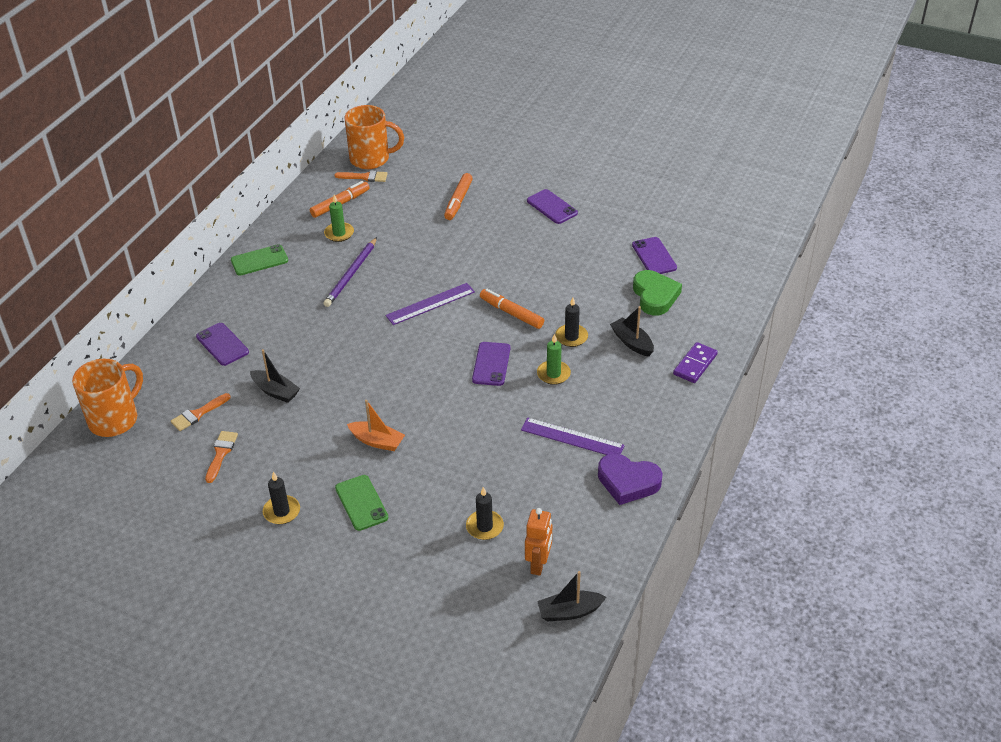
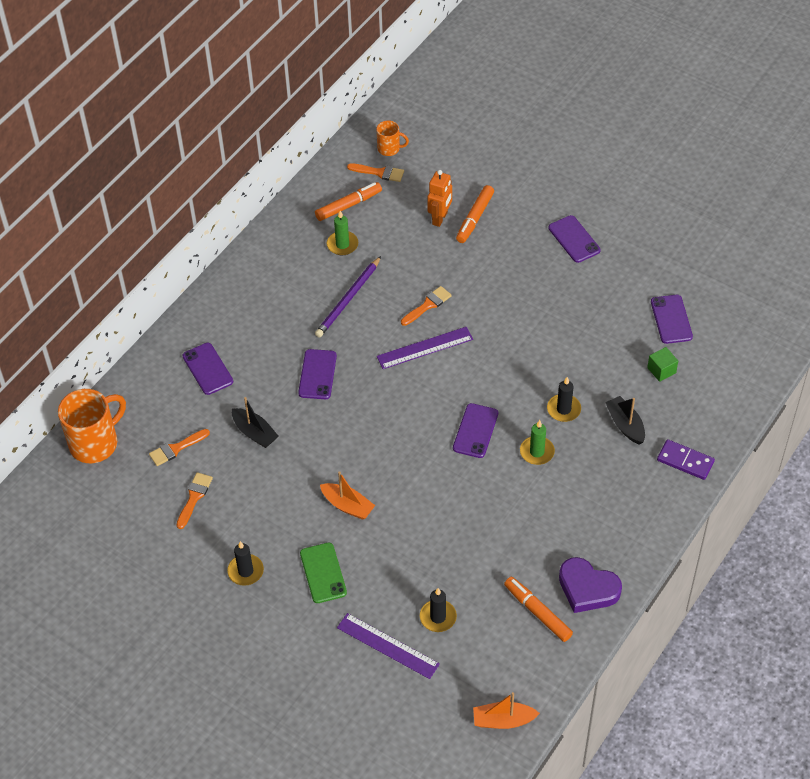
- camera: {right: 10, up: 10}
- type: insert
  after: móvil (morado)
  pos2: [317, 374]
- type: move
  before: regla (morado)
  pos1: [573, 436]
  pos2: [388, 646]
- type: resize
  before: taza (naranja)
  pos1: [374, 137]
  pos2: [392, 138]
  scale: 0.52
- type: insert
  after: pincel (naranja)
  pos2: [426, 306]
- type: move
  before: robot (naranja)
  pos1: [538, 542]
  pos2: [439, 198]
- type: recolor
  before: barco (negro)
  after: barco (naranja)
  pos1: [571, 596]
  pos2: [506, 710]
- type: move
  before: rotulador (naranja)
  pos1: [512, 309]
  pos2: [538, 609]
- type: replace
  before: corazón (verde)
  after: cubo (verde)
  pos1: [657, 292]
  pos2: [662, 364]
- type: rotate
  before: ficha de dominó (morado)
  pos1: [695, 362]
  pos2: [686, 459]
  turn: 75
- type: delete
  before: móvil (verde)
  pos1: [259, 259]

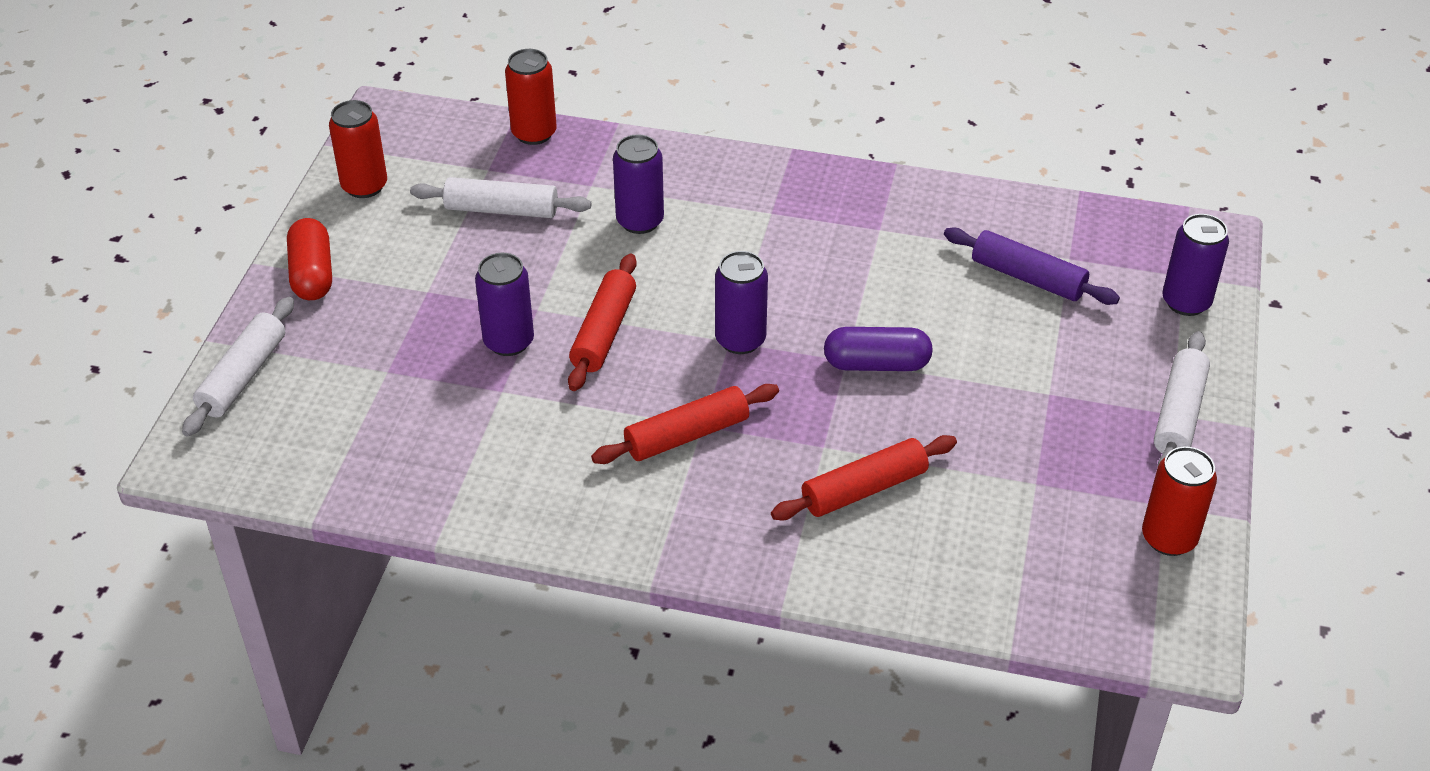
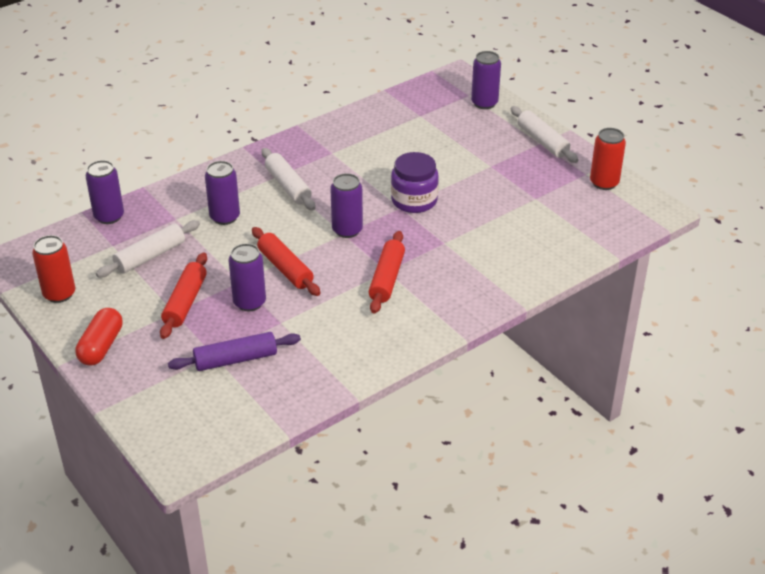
- camera: {right: -50, up: -5}
- type: rotate
  before: cápsula (rojo)
  pos1: [309, 259]
  pos2: [99, 336]
  turn: 75
- type: recolor
  before: lata (rojo)
  after: lata (morado)
  pos1: [530, 97]
  pos2: [105, 192]
- type: move
  before: rodillo (rojo)
  pos1: [864, 477]
  pos2: [183, 295]
- type: move
  before: rodillo (morado)
  pos1: [1032, 266]
  pos2: [234, 351]
- type: move
  before: rodillo (blanco)
  pos1: [238, 366]
  pos2: [288, 179]
- type: replace
  before: cápsula (morado)
  after: tarro (morado)
  pos1: [878, 349]
  pos2: [415, 182]

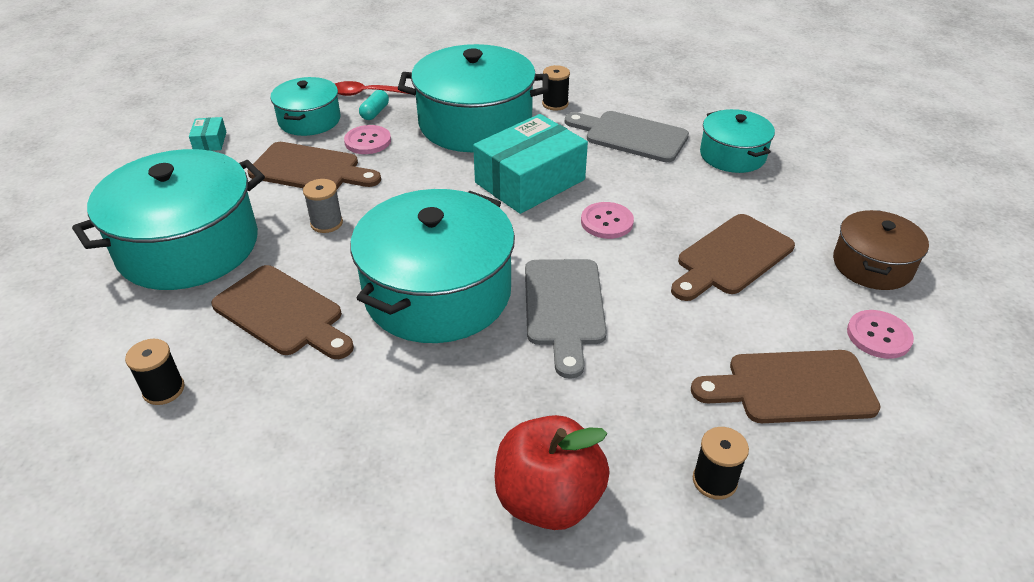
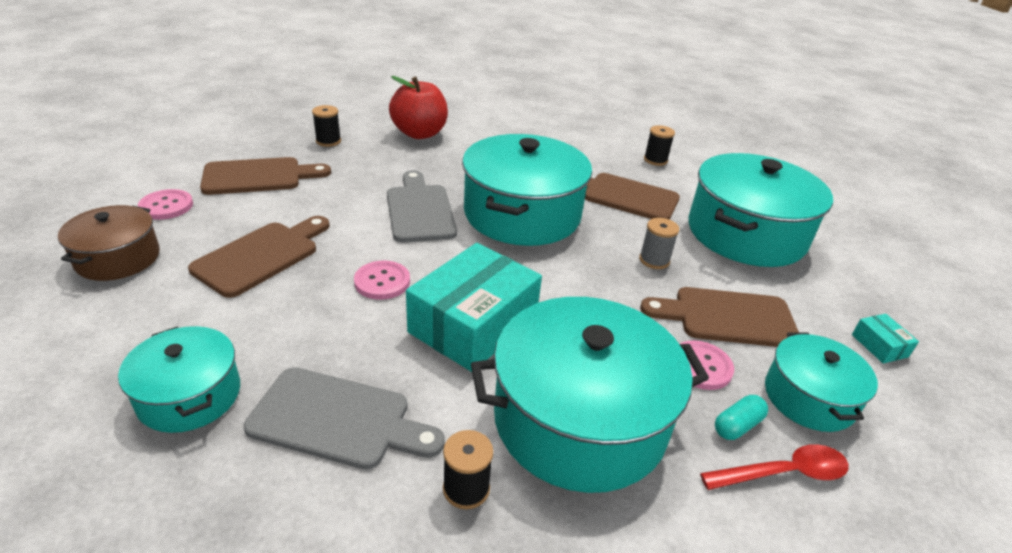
- camera: {right: 165, up: -5}
- type: rotate
  before: cápsula (turquesa)
  pos1: [374, 105]
  pos2: [741, 417]
  turn: 45

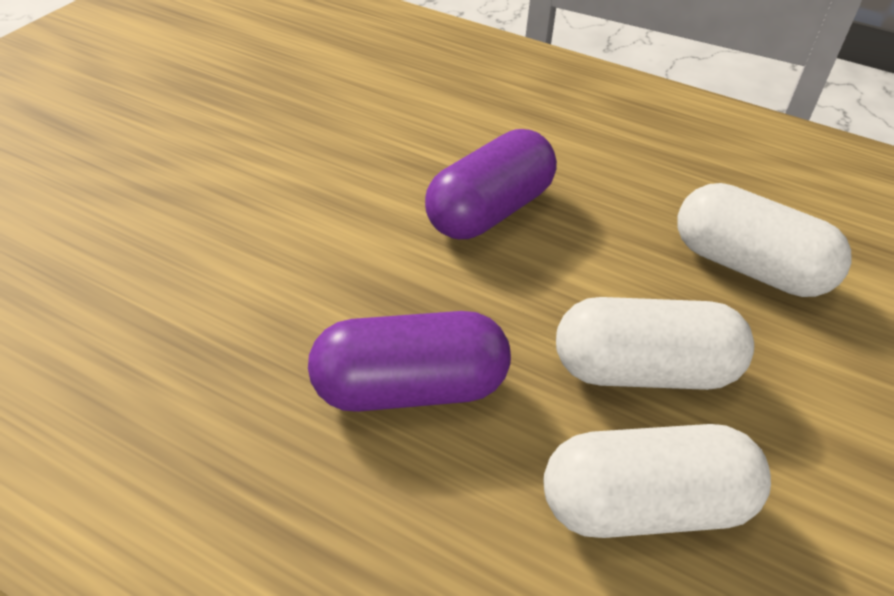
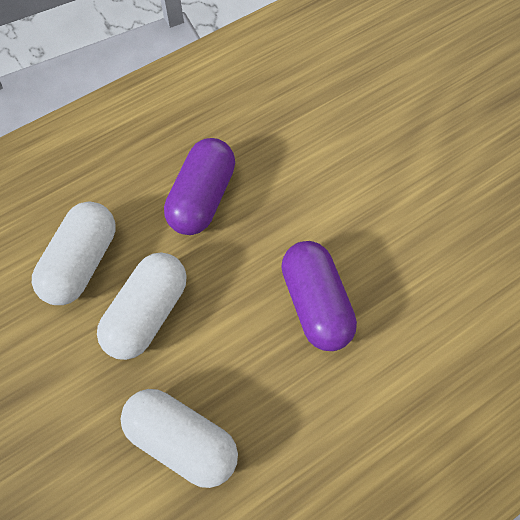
- camera: {right: 120, up: 20}
- type: rotate
  before: cápsula (blanco)
  pos1: [764, 240]
  pos2: [179, 438]
  turn: 60

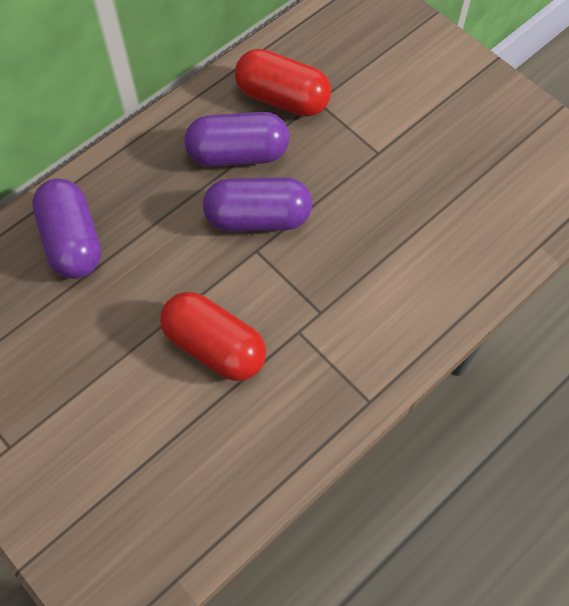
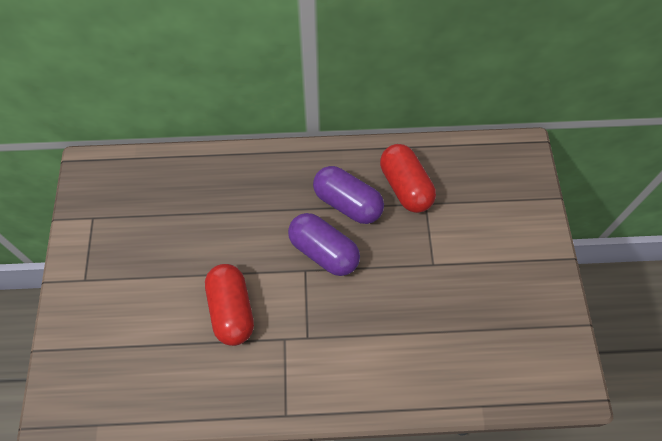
- camera: {right: 40, up: 0}
- type: delete
  before: cápsula (morado)
  pos1: [66, 229]

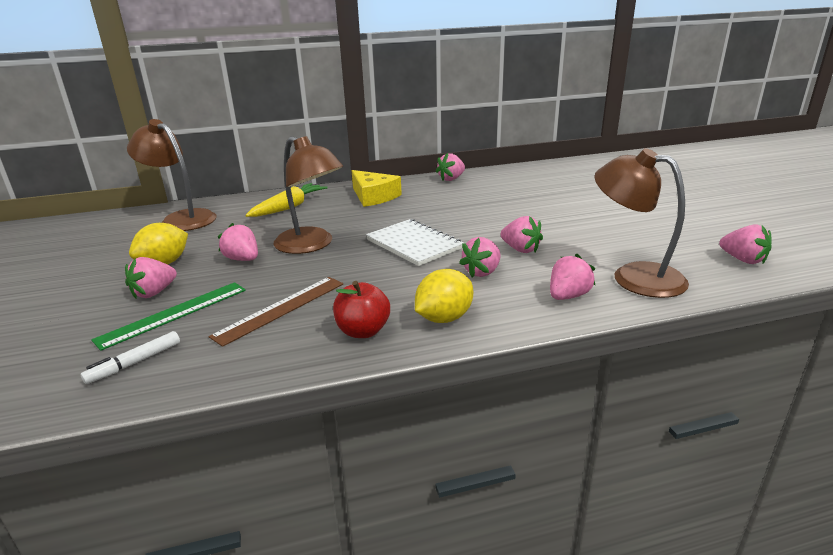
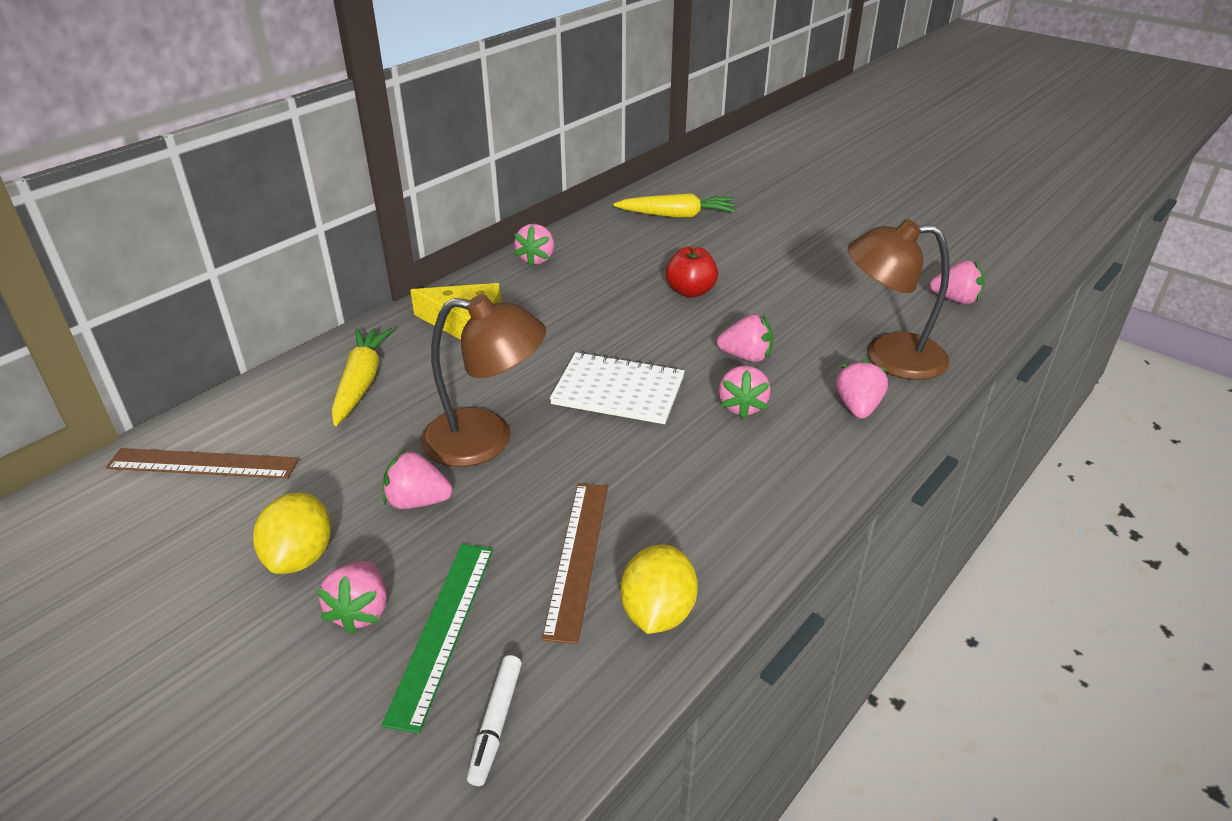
- camera: {right: -35, up: 10}
- type: replace
  before: lámpara (marrón)
  after: regla (marrón)
  pos1: [171, 175]
  pos2: [202, 463]
- type: insert
  after: zanahoria (amarillo)
  pos2: [674, 205]
- type: move
  before: limón (amarillo)
  pos1: [444, 296]
  pos2: [659, 589]
- type: move
  before: manzana (rojo)
  pos1: [361, 309]
  pos2: [692, 271]

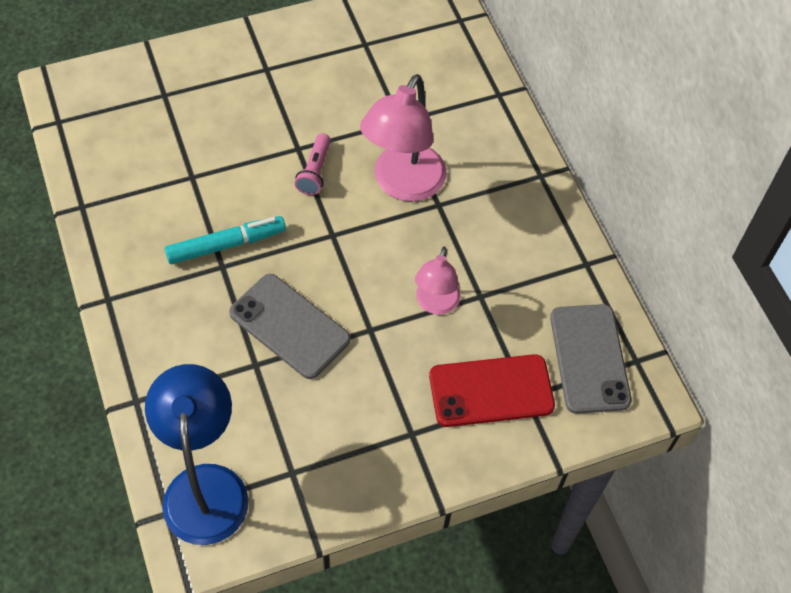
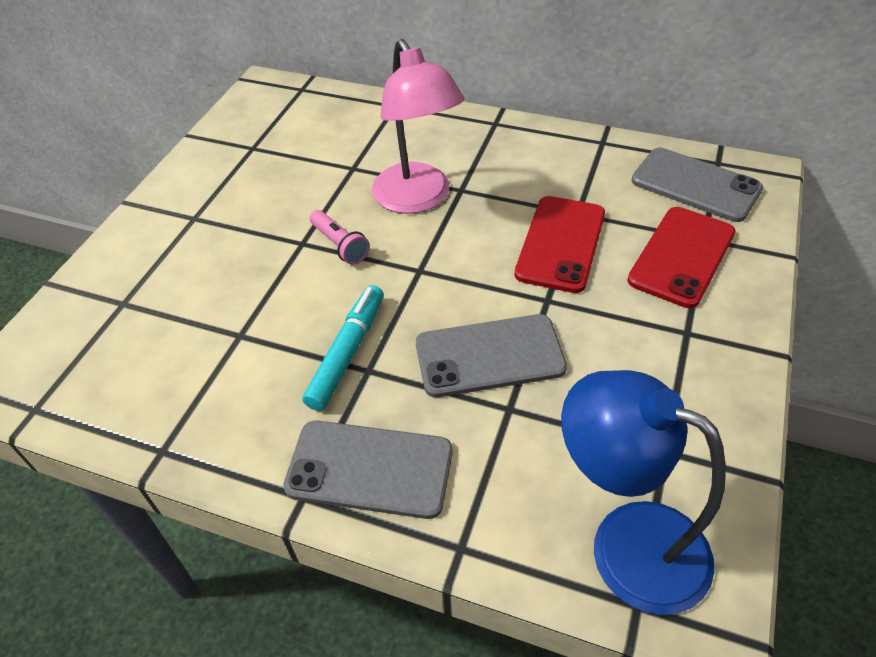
- camera: {right: -45, up: -10}
- type: insert
  after: móvil (gris)
  pos2: [368, 469]
- type: replace
  before: lámpara (rosa)
  after: móvil (rojo)
  pos1: [438, 281]
  pos2: [560, 244]

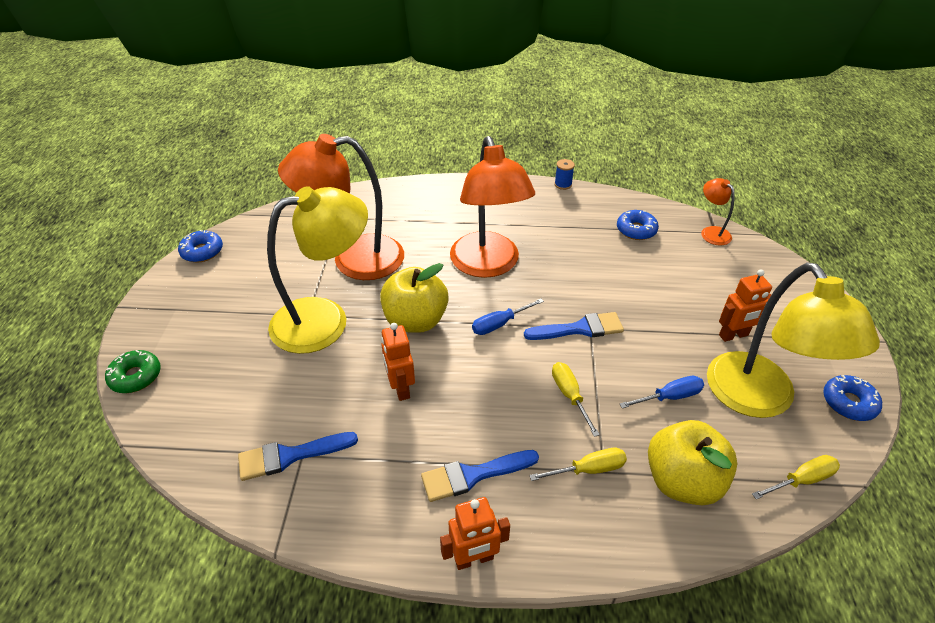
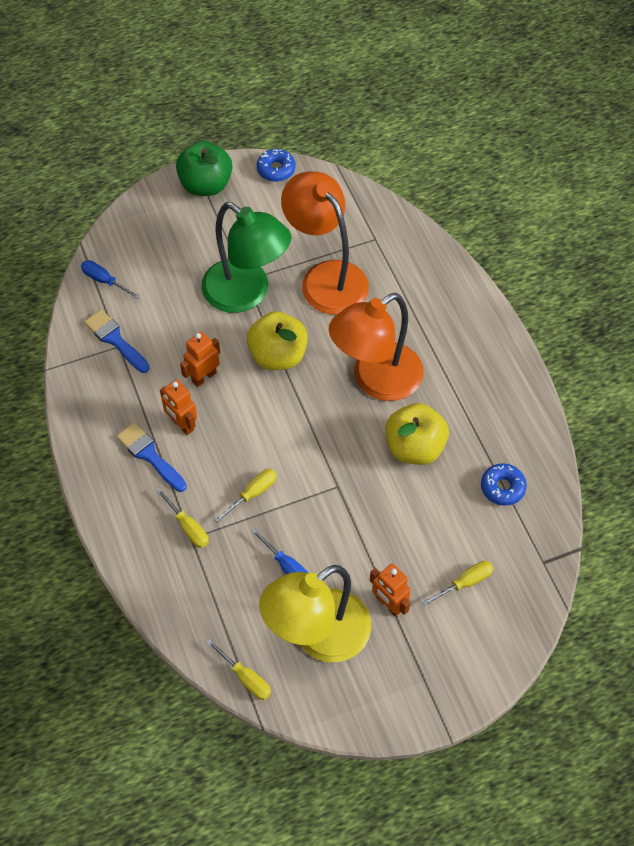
- camera: {right: 65, up: 15}
- type: move
  before: destornillador (azul)
  pos1: [508, 317]
  pos2: [110, 279]
- type: move
  before: robot (naranja)
  pos1: [475, 533]
  pos2: [178, 407]
- type: insert
  after: manzana (verde)
  pos2: [204, 168]
- type: recolor
  before: lámpara (amarillo)
  after: lámpara (verde)
  pos1: [317, 270]
  pos2: [246, 257]
- type: move
  before: manzana (amarillo)
  pos1: [692, 463]
  pos2: [417, 434]
- type: insert
  after: destornillador (amarillo)
  pos2: [458, 583]
- type: delete
  before: rosquilla (verde)
  pos1: [133, 371]
- type: delete
  before: pincel (azul)
  pos1: [574, 326]
- type: delete
  before: carrete (azul)
  pos1: [564, 174]
- type: delete
  before: lámpara (naranja)
  pos1: [718, 212]
- type: delete
  before: rosquilla (azul)
  pos1: [852, 398]

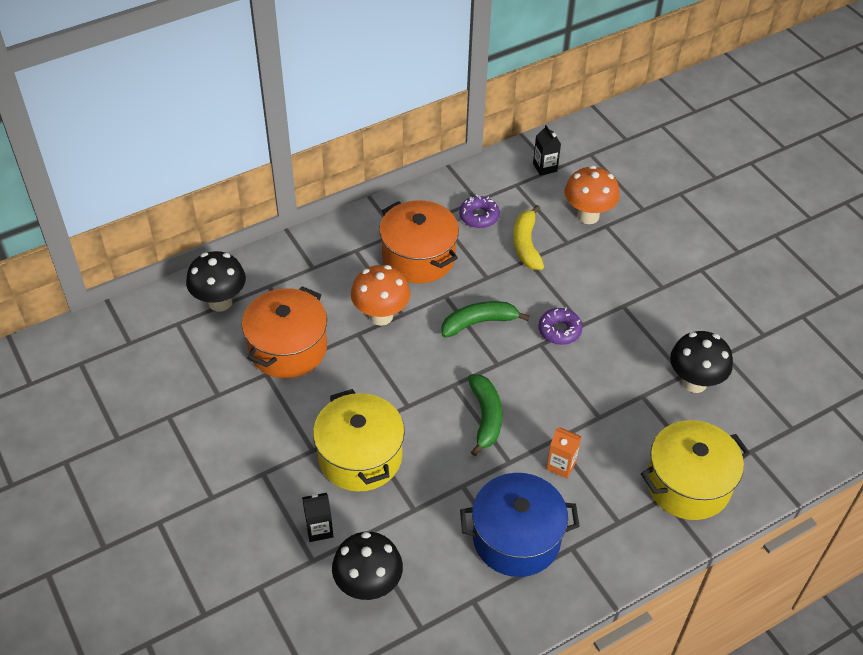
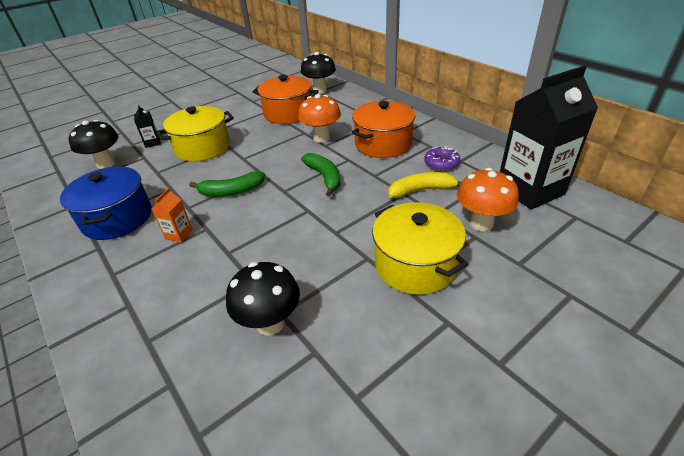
- camera: {right: 85, up: -10}
- type: move
  before: olla (amarillo)
  pos1: [695, 470]
  pos2: [420, 248]
- type: resize
  before: cartón de leche (negro)
  pos1: [547, 150]
  pos2: [549, 138]
  scale: 2.48
- type: delete
  before: rosquilla (morado)
  pos1: [560, 326]

